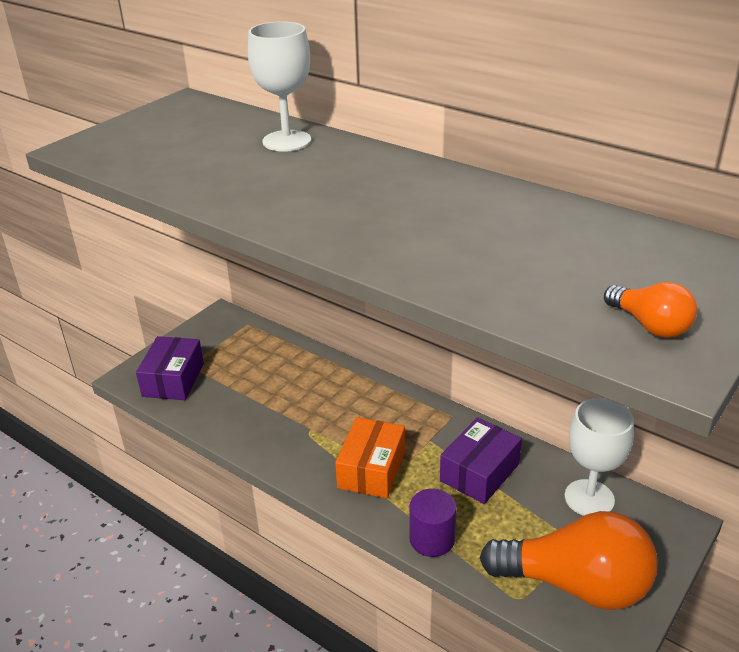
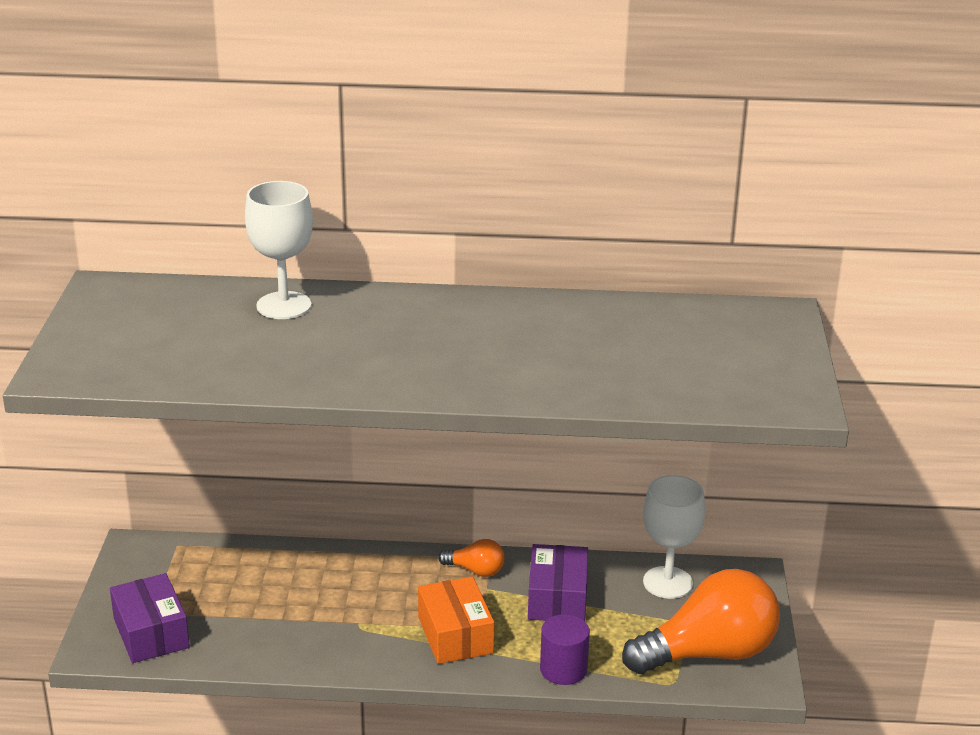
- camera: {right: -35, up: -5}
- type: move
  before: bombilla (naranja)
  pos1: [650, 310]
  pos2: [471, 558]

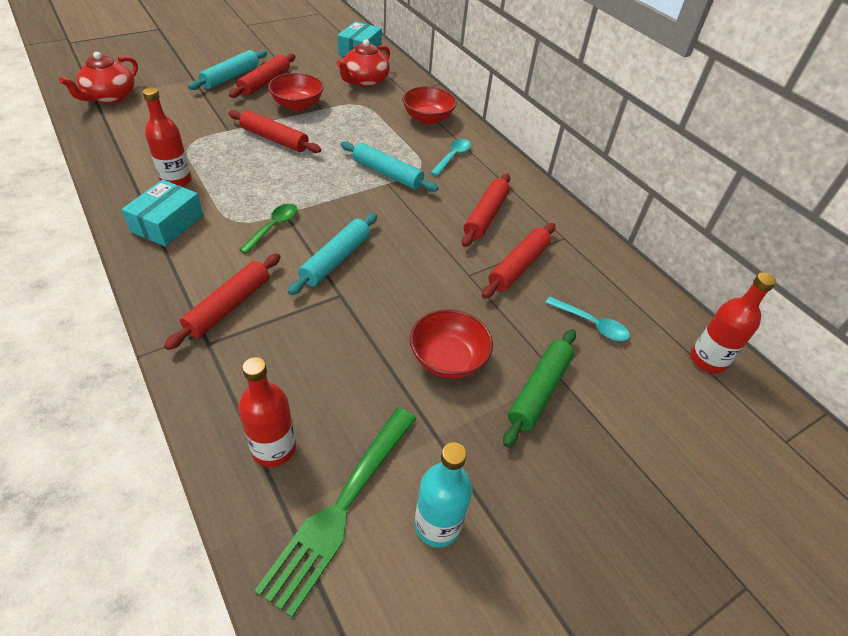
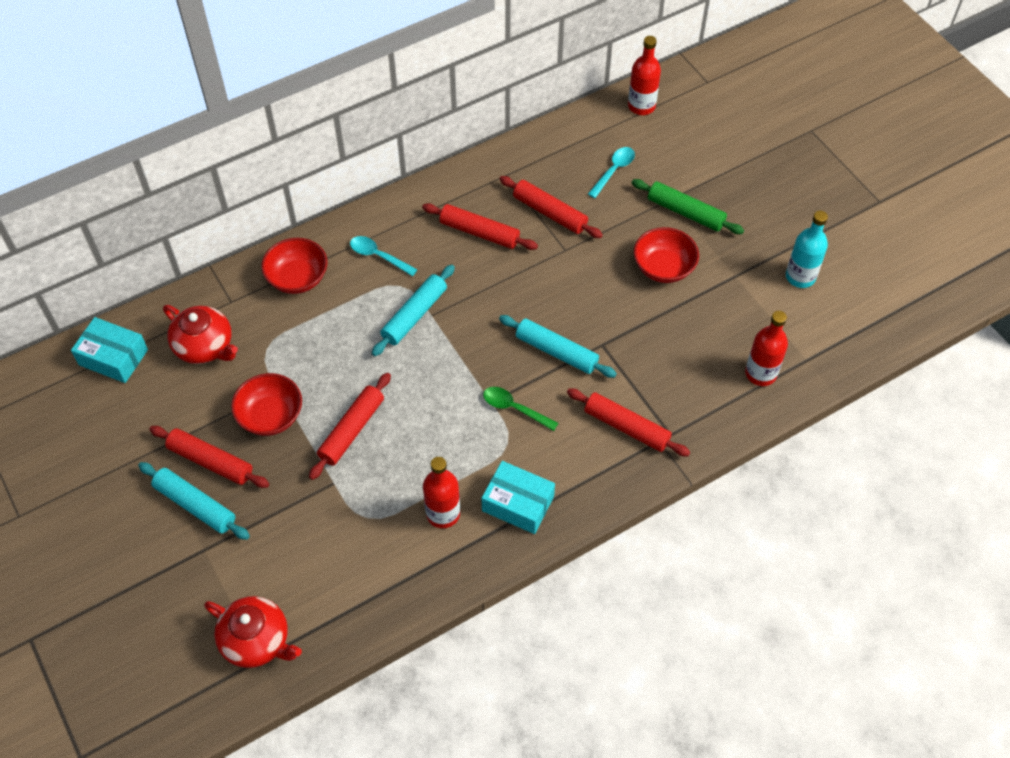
- camera: {right: -85, up: 10}
- type: delete
  before: tenedor (verde)
  pos1: [335, 513]

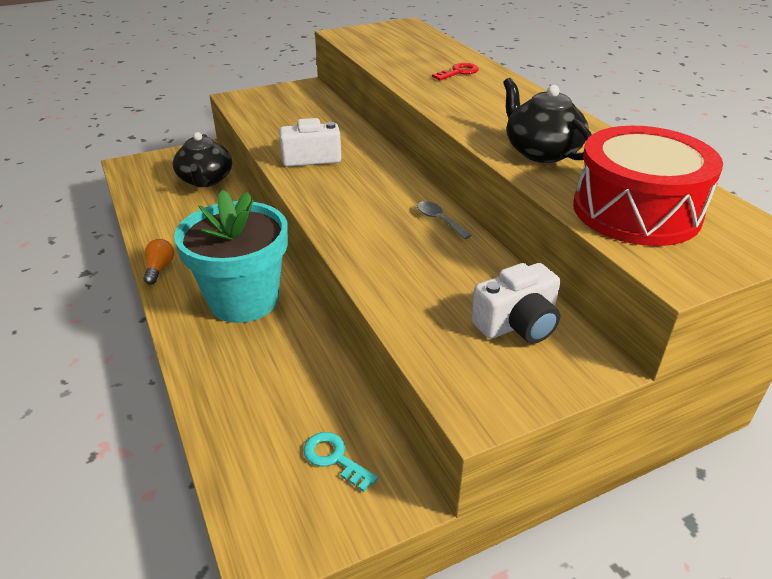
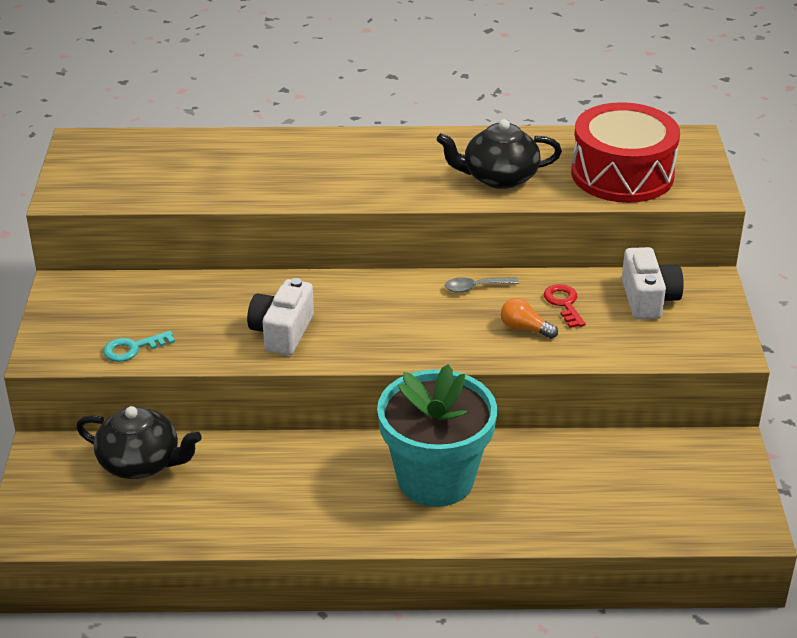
- camera: {right: -65, up: 0}
- type: move
  before: llave (turquesa)
  pos1: [340, 462]
  pos2: [139, 346]
- type: move
  before: bombilla (naranja)
  pos1: [159, 262]
  pos2: [529, 318]
- type: move
  before: llave (rojo)
  pos1: [455, 71]
  pos2: [565, 306]

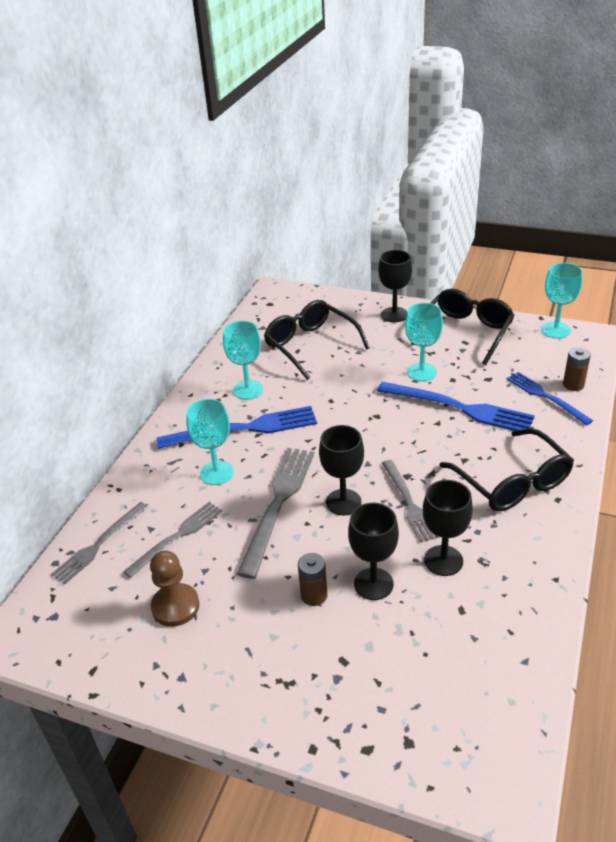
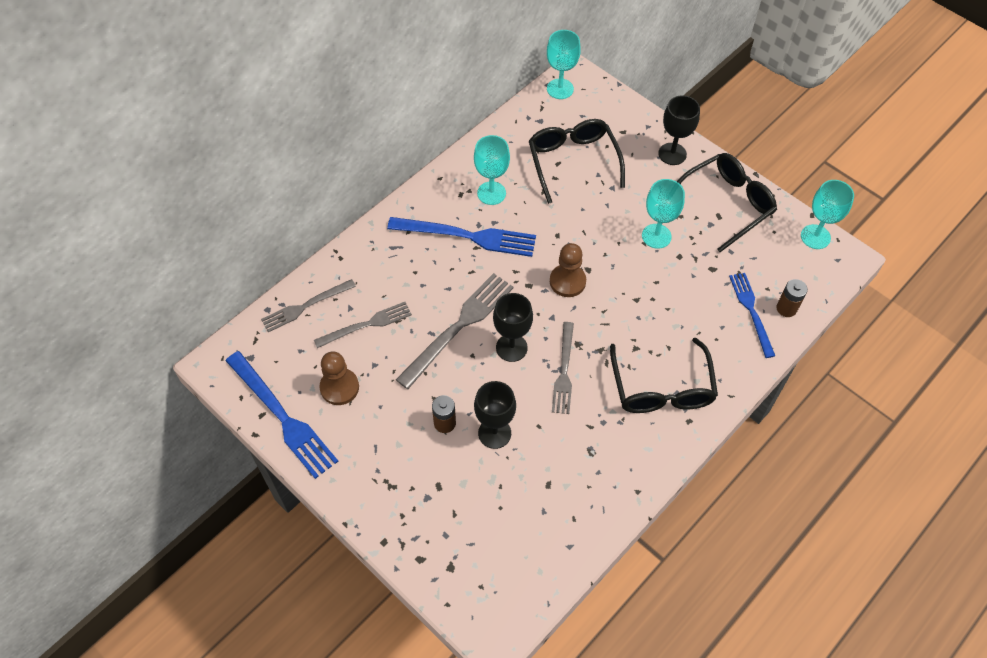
- camera: {right: 20, up: 20}
- type: move
  before: tenedor (azul)
  pos1: [456, 406]
  pos2: [282, 415]
- type: move
  before: copa (turquesa)
  pos1: [210, 442]
  pos2: [564, 64]
- type: insert
  after: peón (marrón)
  pos2: [568, 270]
- type: delete
  before: copa (negro)
  pos1: [448, 528]

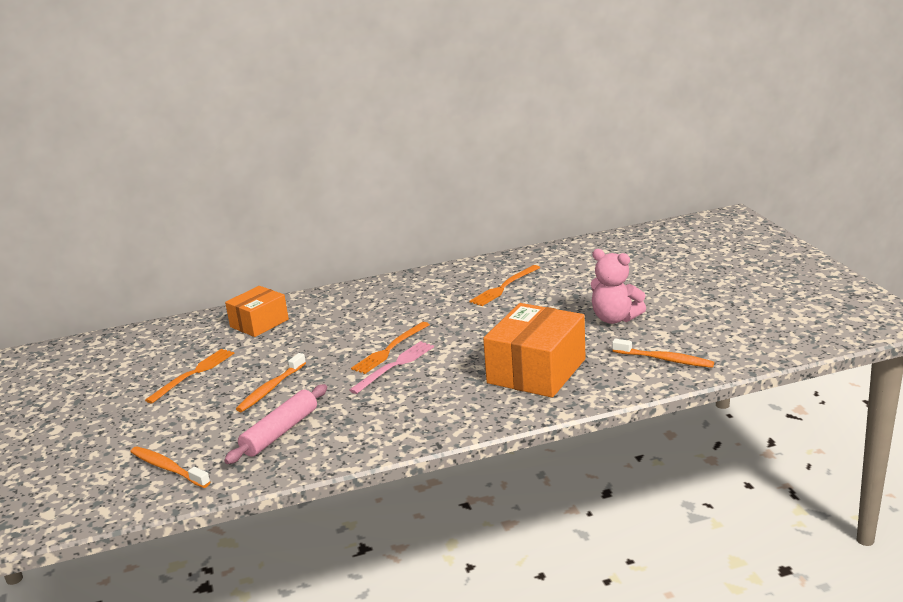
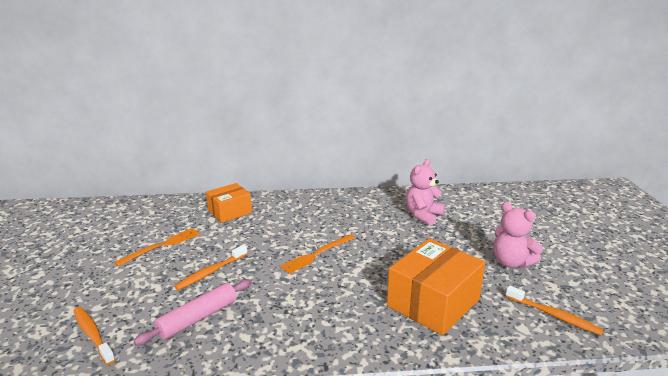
- camera: {right: 10, up: 0}
- type: replace
  before: tenedor (naranja)
  after: osito (rosa)
  pos1: [504, 285]
  pos2: [425, 192]
- type: delete
  before: tenedor (rosa)
  pos1: [391, 367]

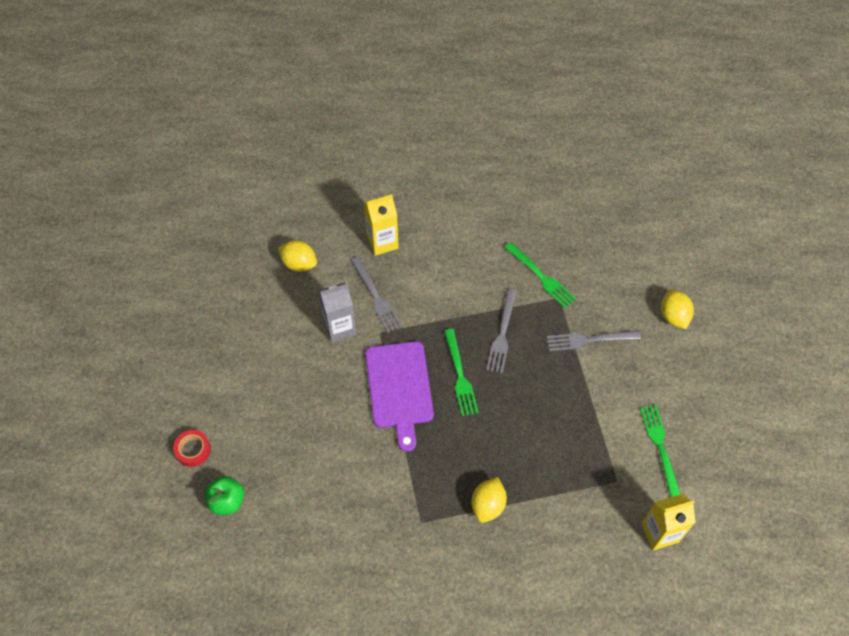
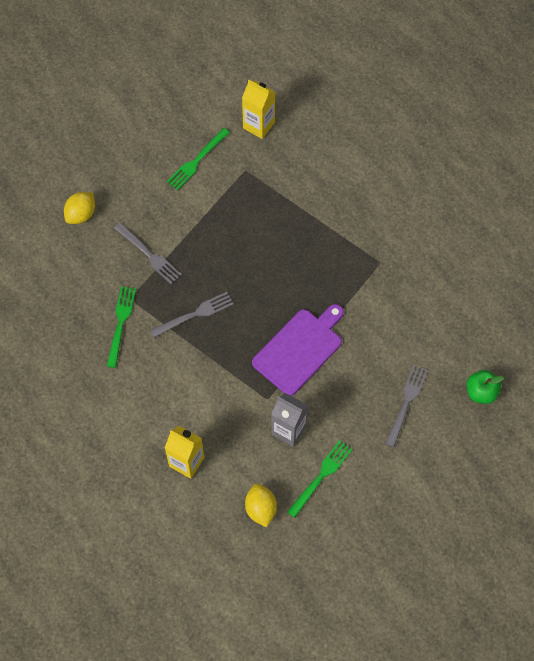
- camera: {right: -130, up: 5}
- type: move
  before: tenedor (verde)
  pos1: [461, 372]
  pos2: [320, 479]
- type: move
  before: tenedor (gris)
  pos1: [376, 294]
  pos2: [406, 406]
- type: delete
  before: cinta adhesiva (rojo)
  pos1: [192, 448]
- type: delete
  before: limón (amarillo)
  pos1: [489, 500]

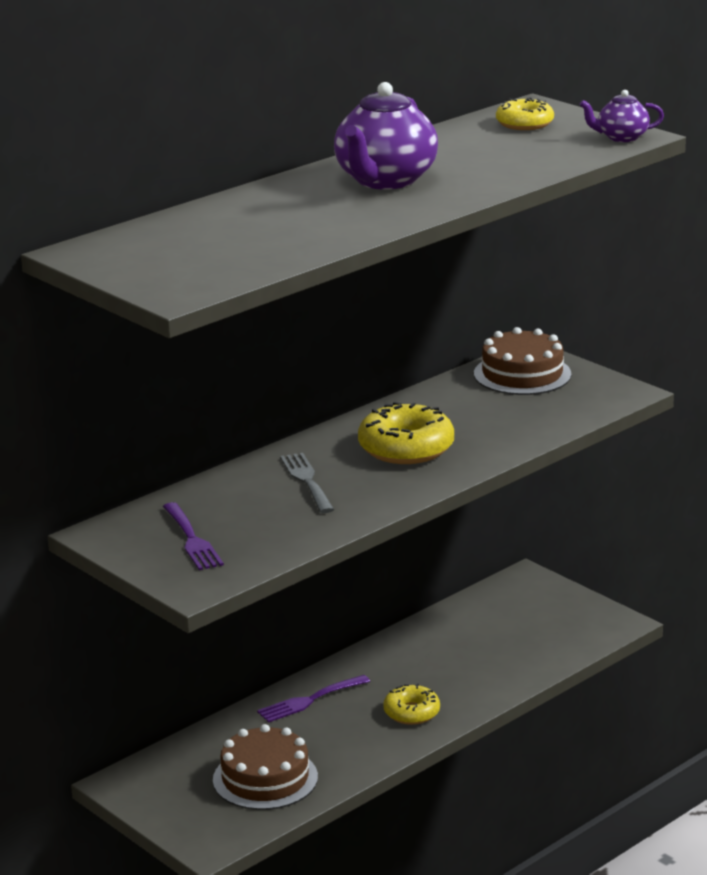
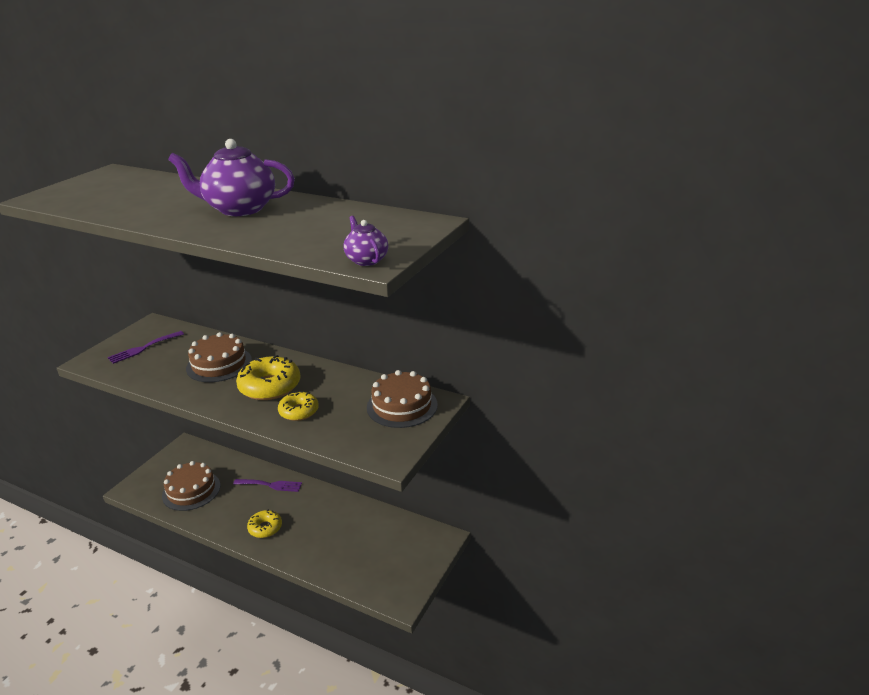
- camera: {right: 70, up: 5}
- type: replace
  before: tenedor (gris)
  after: tarta (marrón)
  pos1: [307, 483]
  pos2: [219, 357]
- type: rotate
  before: tenedor (morado)
  pos1: [313, 699]
  pos2: [267, 485]
  turn: 150
- type: move
  before: rosquilla (amarillo)
  pos1: [525, 113]
  pos2: [298, 406]

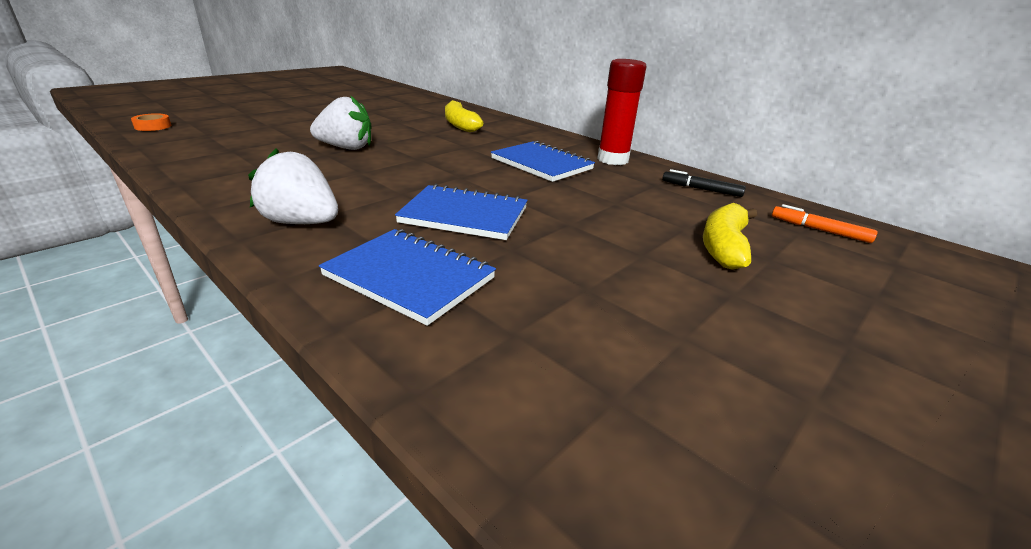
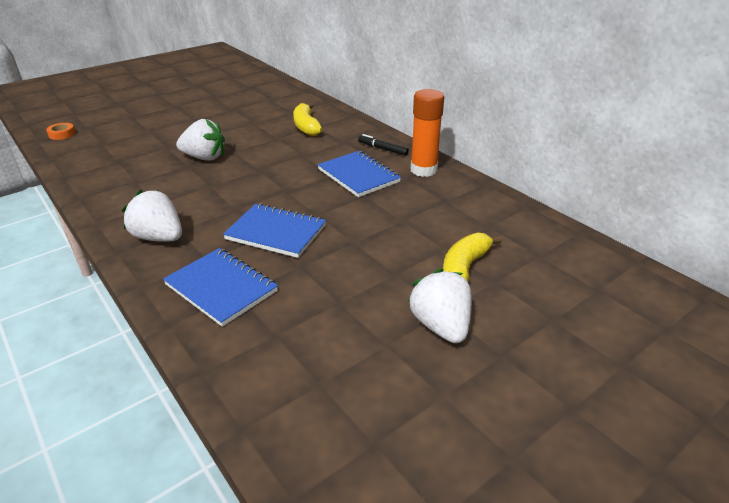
- camera: {right: 10, up: 5}
- type: move
  before: rotulador (negro)
  pos1: [704, 183]
  pos2: [383, 145]
- type: insert
  after: fresa (blanco)
  pos2: [440, 306]
- type: recolor
  before: barra de pegamento (rojo)
  after: barra de pegamento (naranja)
  pos1: [622, 112]
  pos2: [427, 133]
- type: delete
  before: rotulador (naranja)
  pos1: [825, 223]

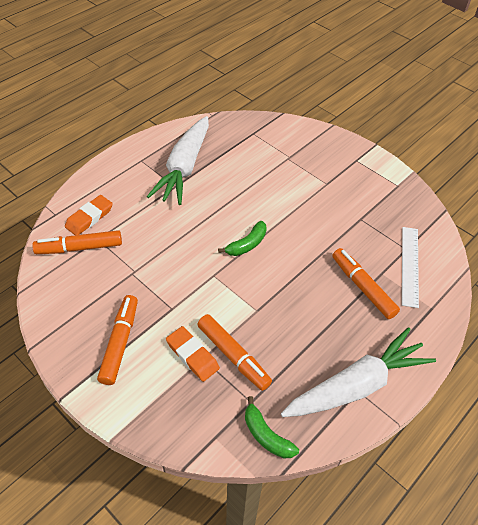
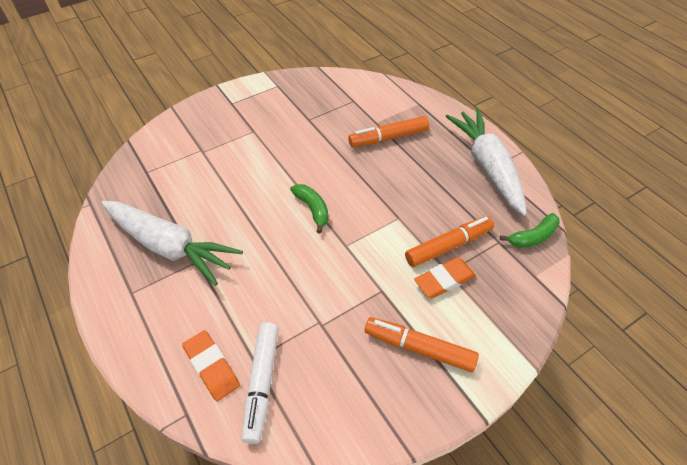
- camera: {right: -75, up: 0}
- type: recolor
  before: rotulador (naranja)
  after: rotulador (blanco)
  pos1: [77, 242]
  pos2: [260, 383]
- type: delete
  before: regla (blanco)
  pos1: [410, 267]

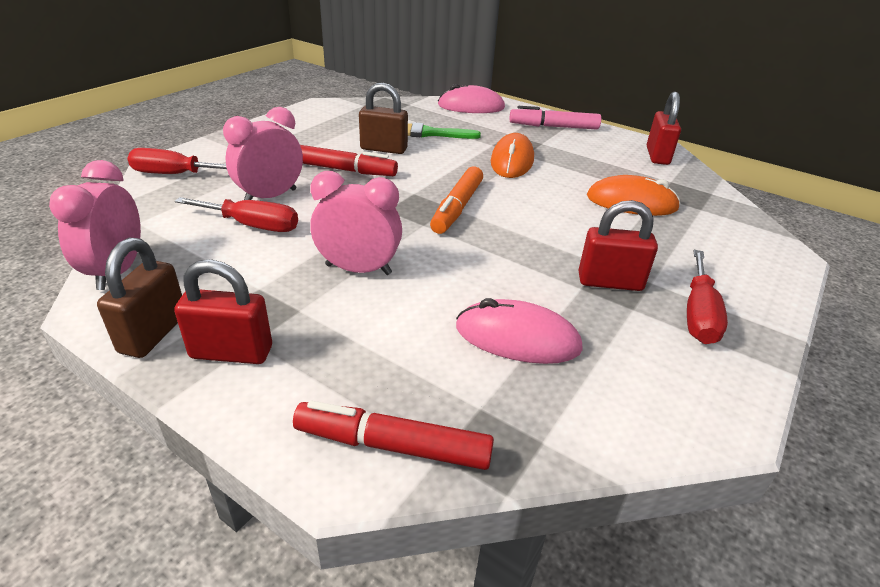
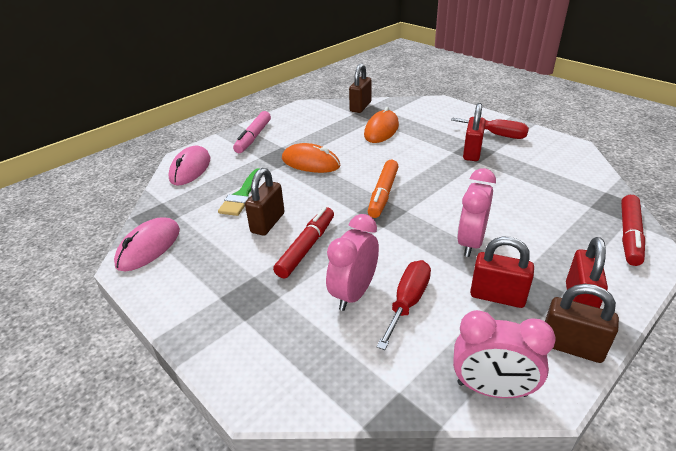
- camera: {right: -75, up: 0}
- type: move
  before: ratón (rosa)
  pos1: [519, 331]
  pos2: [147, 244]
- type: rotate
  before: despertador (rosa)
  pos1: [263, 153]
  pos2: [352, 262]
  turn: 60
- type: insert
  after: candado (marrón)
  pos2: [360, 88]
- type: rotate
  before: rotulador (naranja)
  pos1: [456, 200]
  pos2: [383, 189]
  turn: 75
- type: move
  before: candado (rojo)
  pos1: [664, 128]
  pos2: [502, 272]
- type: delete
  before: destornillador (rojo)
  pos1: [177, 161]

